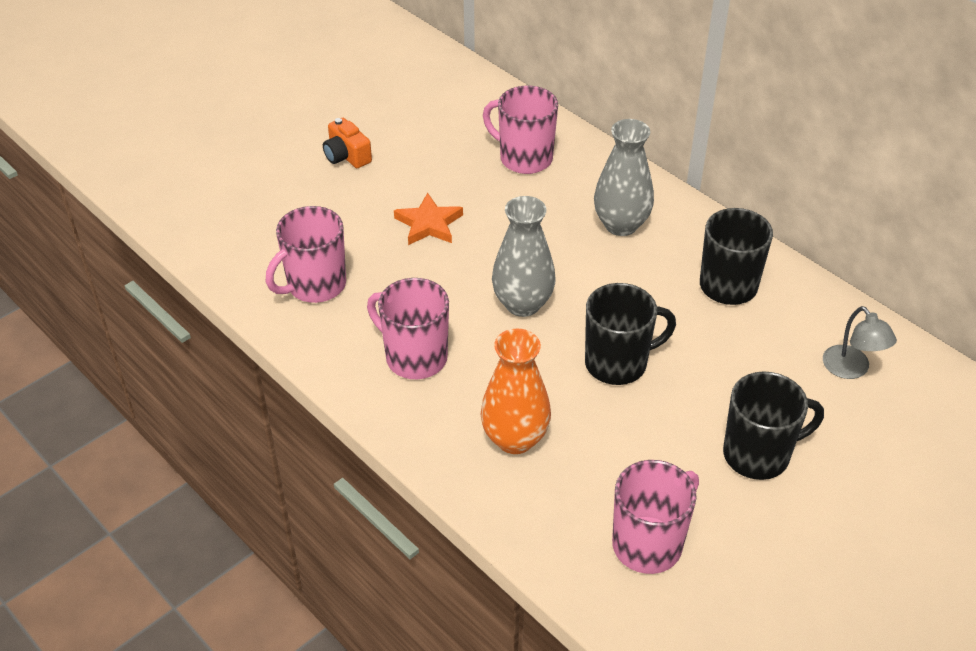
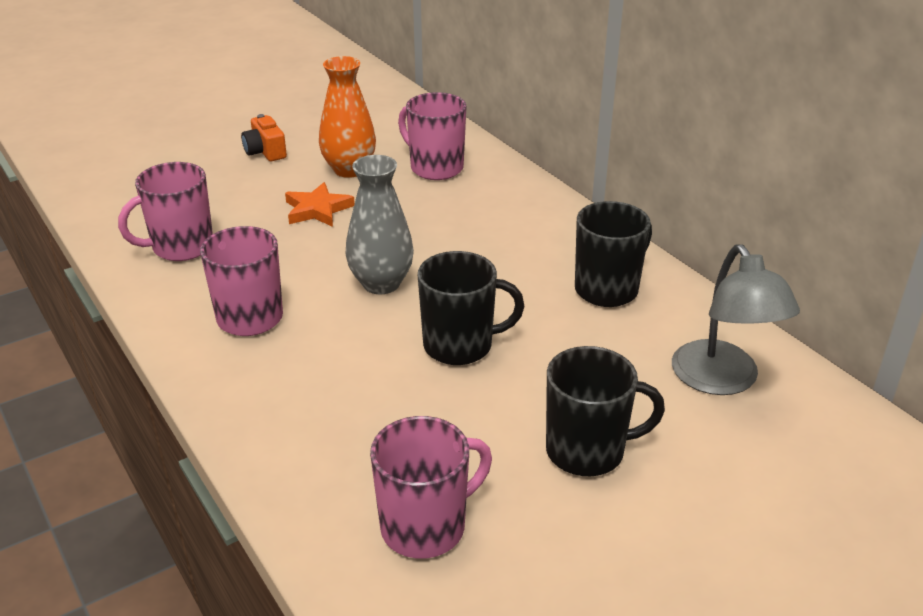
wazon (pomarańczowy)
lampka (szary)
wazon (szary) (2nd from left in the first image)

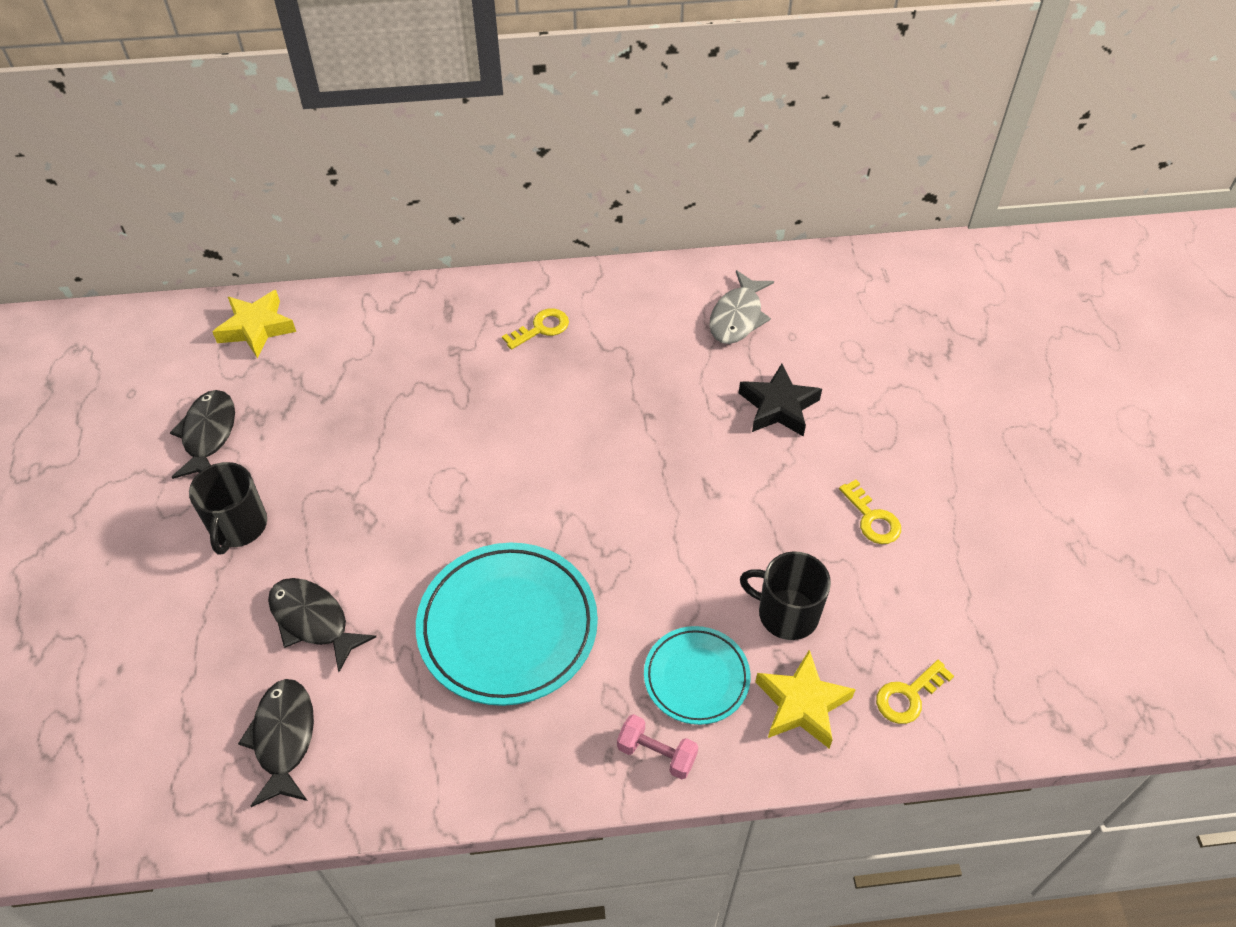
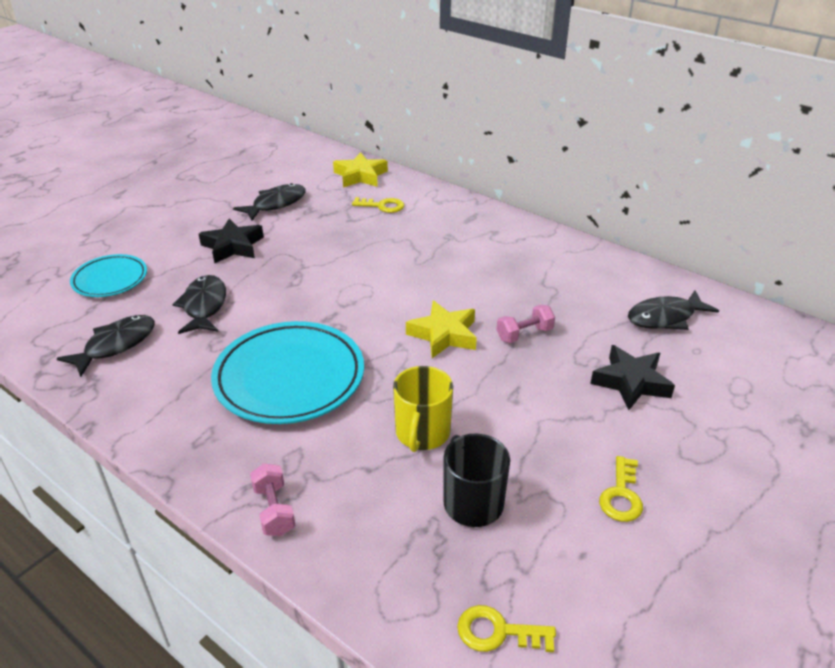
talerz (turkusowy) (1st from left)
gwiazda (czarny) (1st from left)
klucz (żółty) (1st from left)
kubek (żółty)
gwiazda (żółty) (2nd from left)
hantel (różowy) (2nd from left)
ryba (czarny) (4th from left)

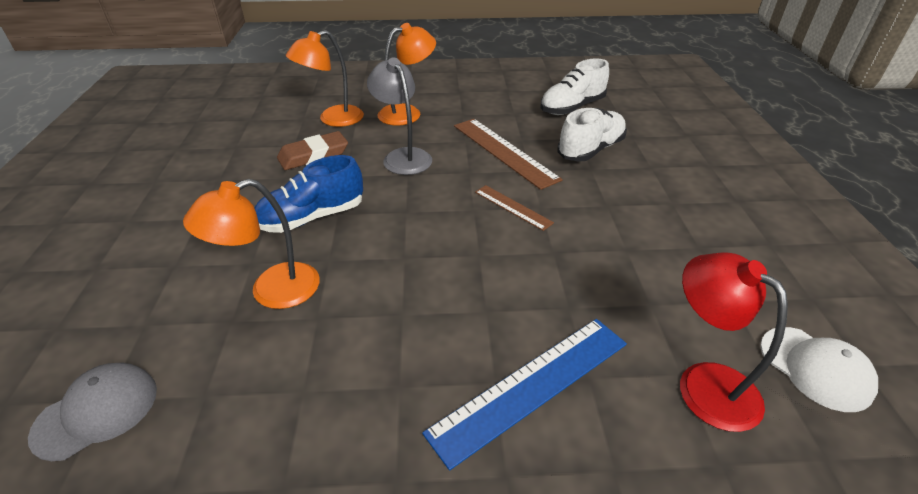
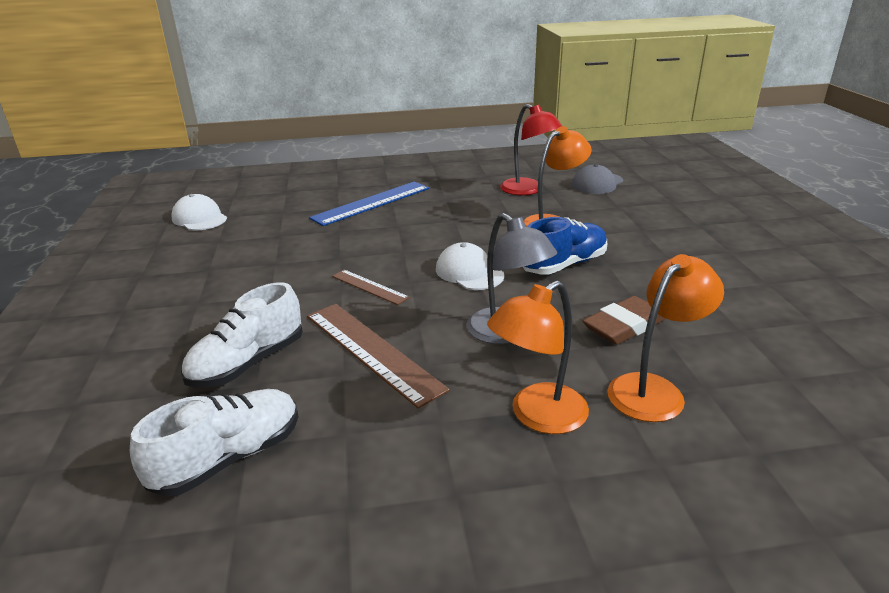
czapka (biały) (2nd from left)
lampka (czerwony)

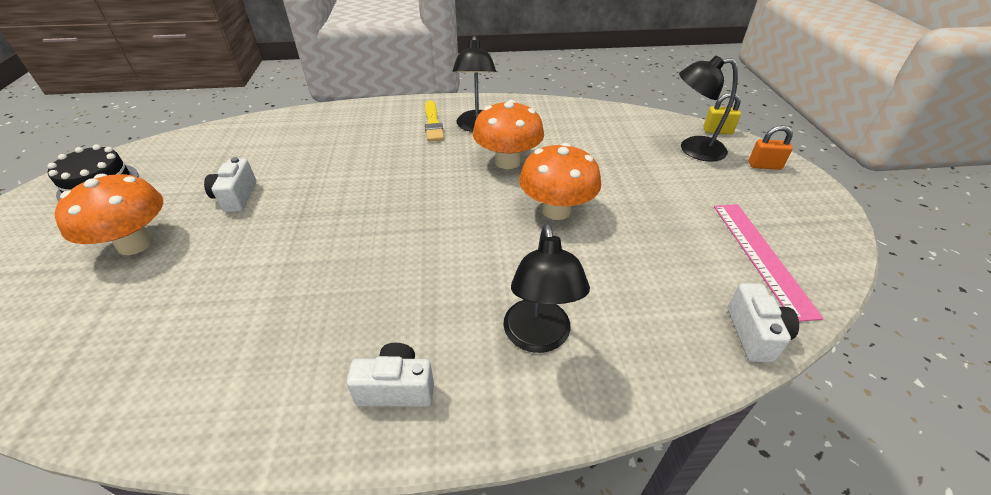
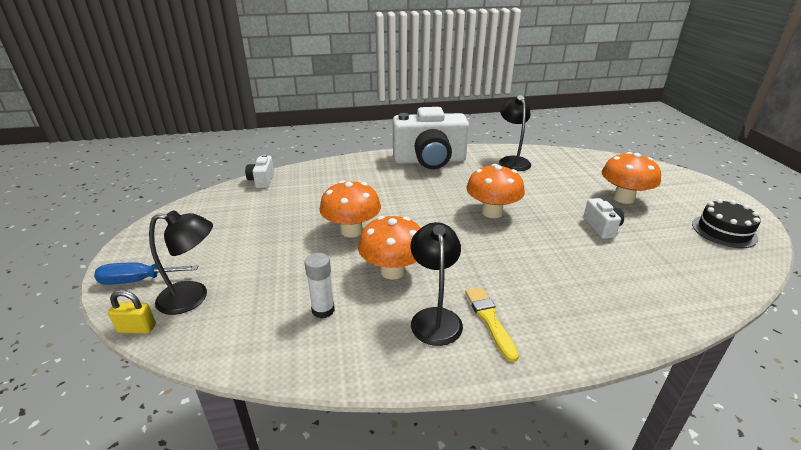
śrubokręt (niebieski)
klej w sztyfcie (biały)
aparat fotograficzny (biały) (2nd from left)
grzyb (pomarańczowy) (3rd from left)
lampka (czarny) (3rd from left)
linijka (różowy)

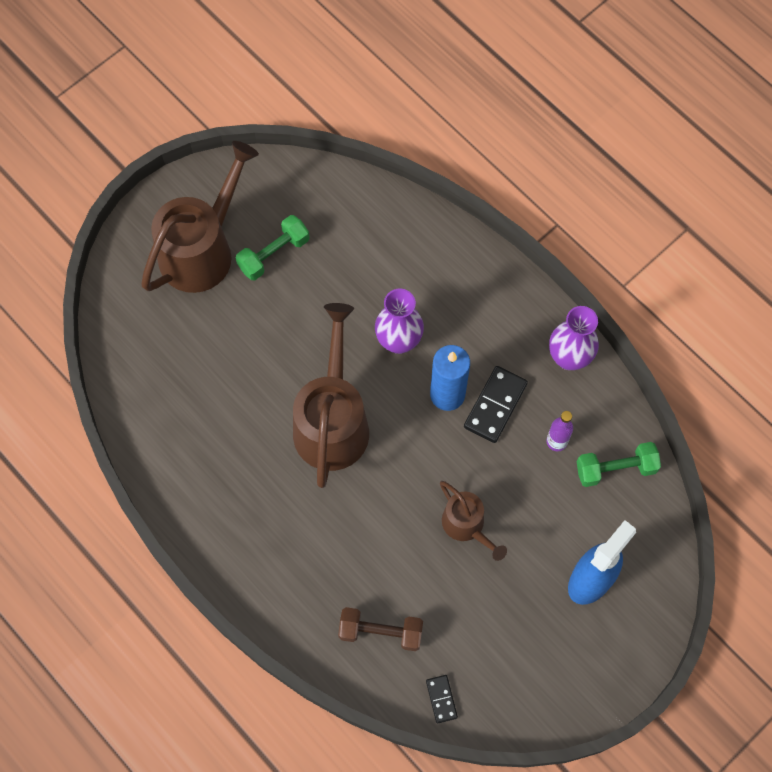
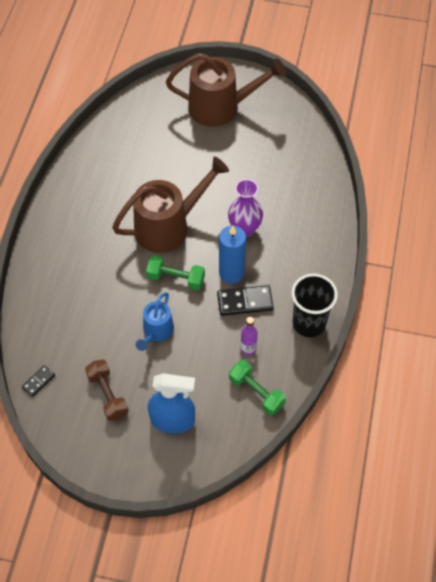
hantel (brązowy)
konewka (niebieski)
hantel (zielony) (1st from left)
szklanka (czarny)

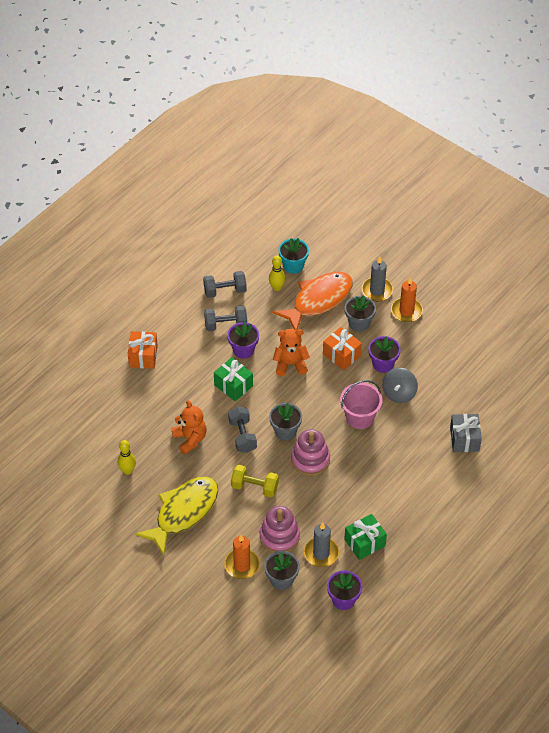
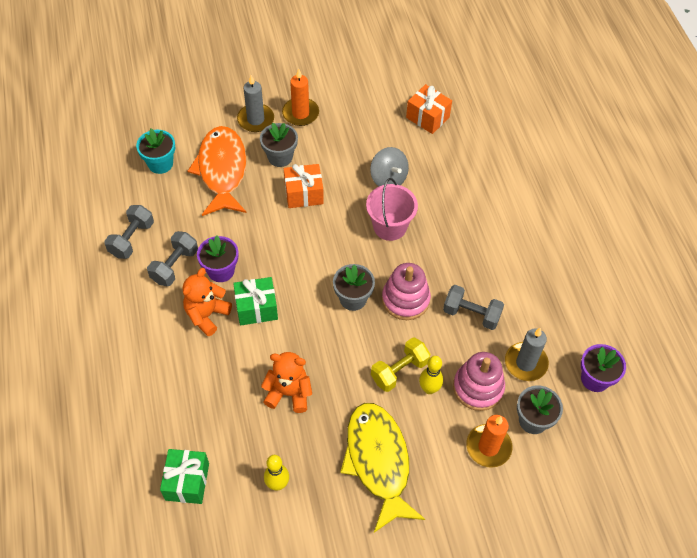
prezent (zielony) (1st from left)
miś (pomarańczowy) (1st from left)
prezent (pomarańczowy) (2nd from left)
kręgiel (żółty) (2nd from left)
hantel (szary) (3rd from left)
doniczka (fioletowy) (3rd from left in the first image)
prezent (szary)

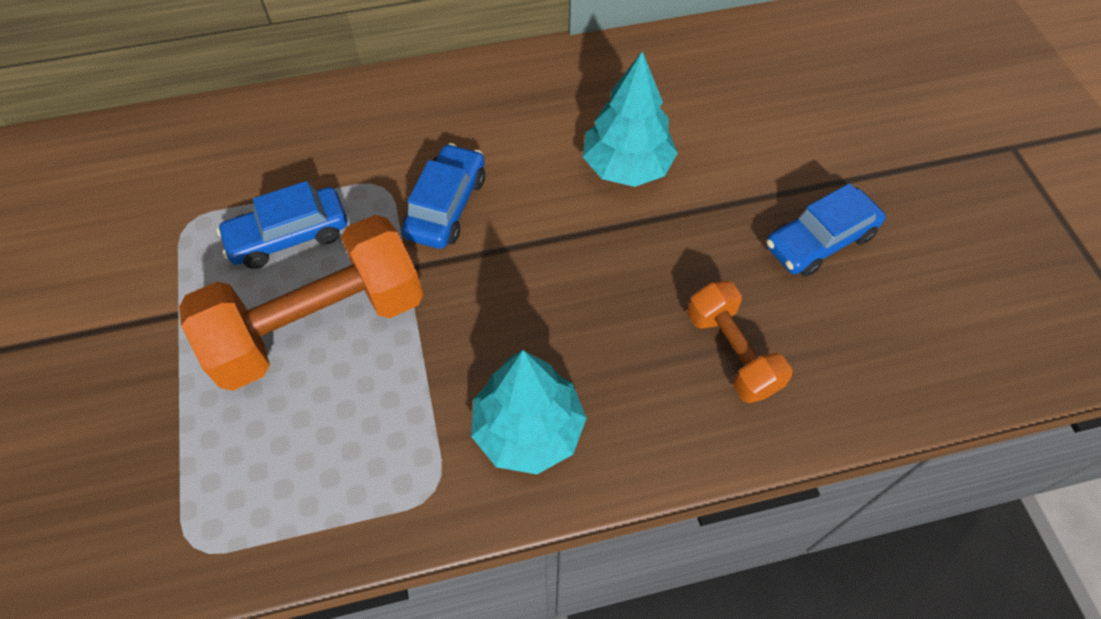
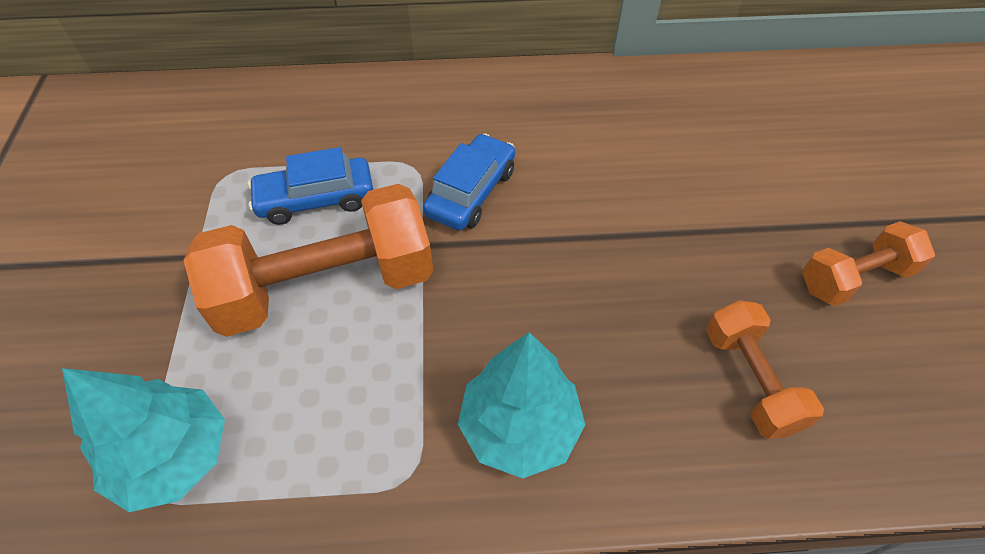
drzewko (turkusowy) (1st from left)
hantel (pomarańczowy) (3rd from left)

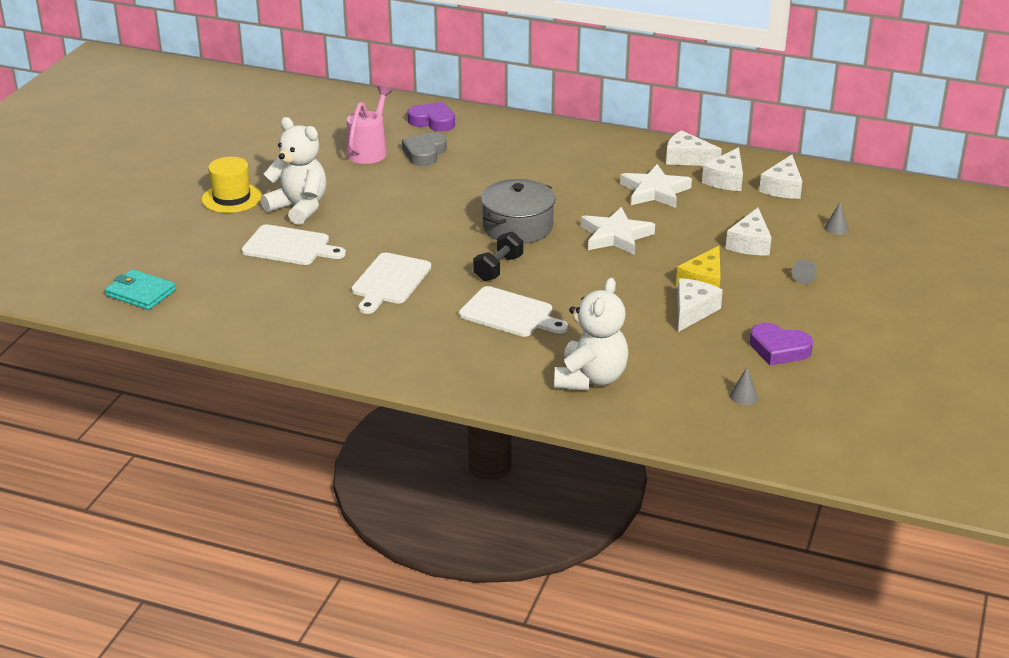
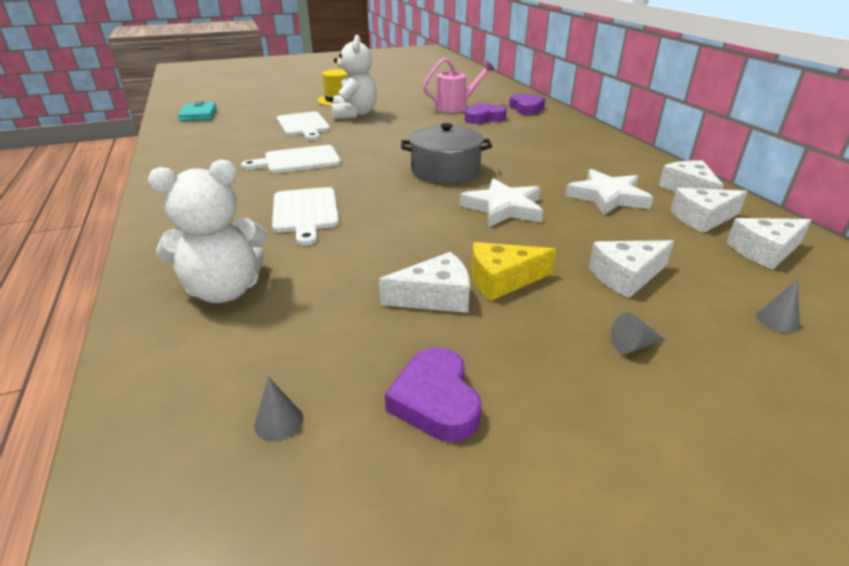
serce (fioletowy) (2nd from left)
hantel (czarny)

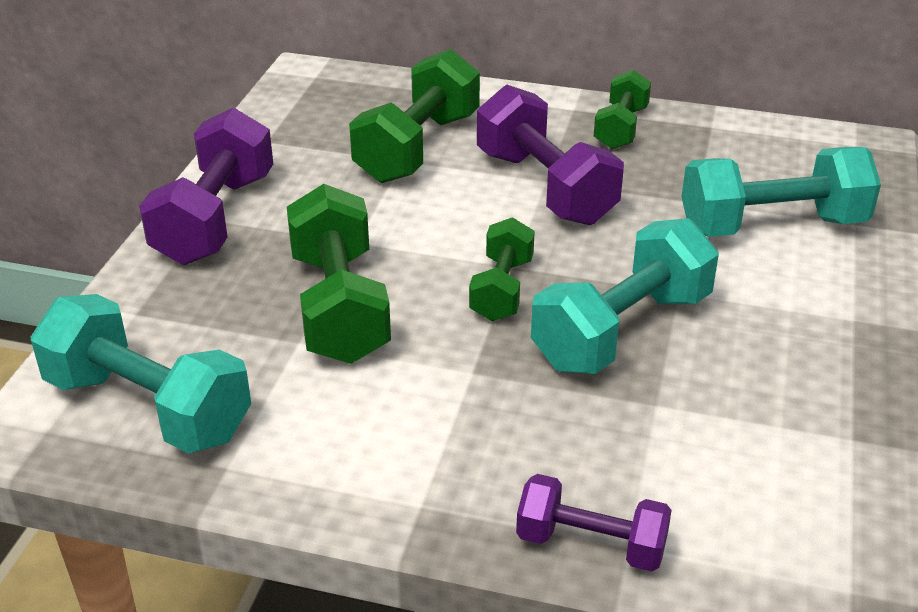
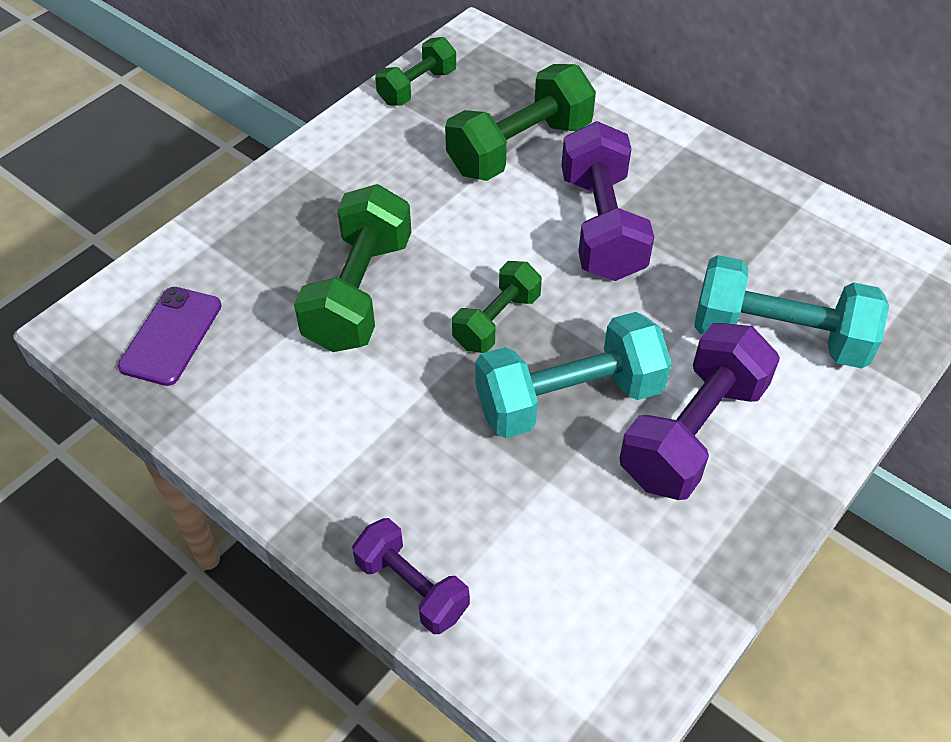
telefon (fioletowy)
hantel (zielony) (2nd from left)
hantel (fioletowy) (3rd from left)

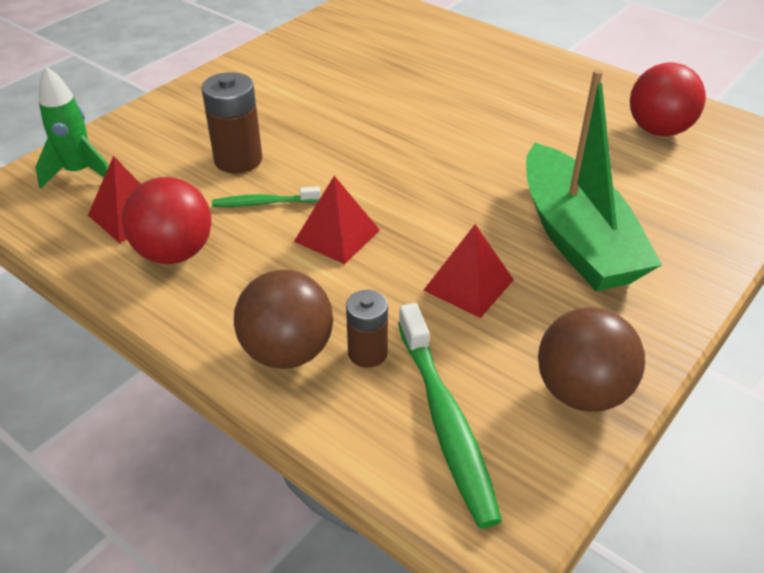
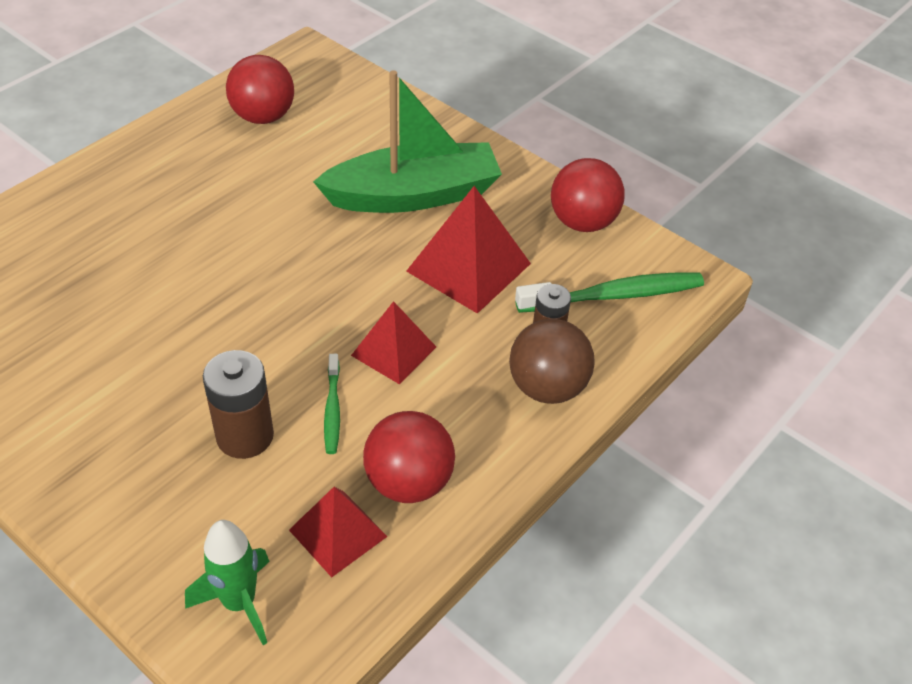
piramida (czerwony) (3rd from left)
piłka (czerwony) (3rd from left)

